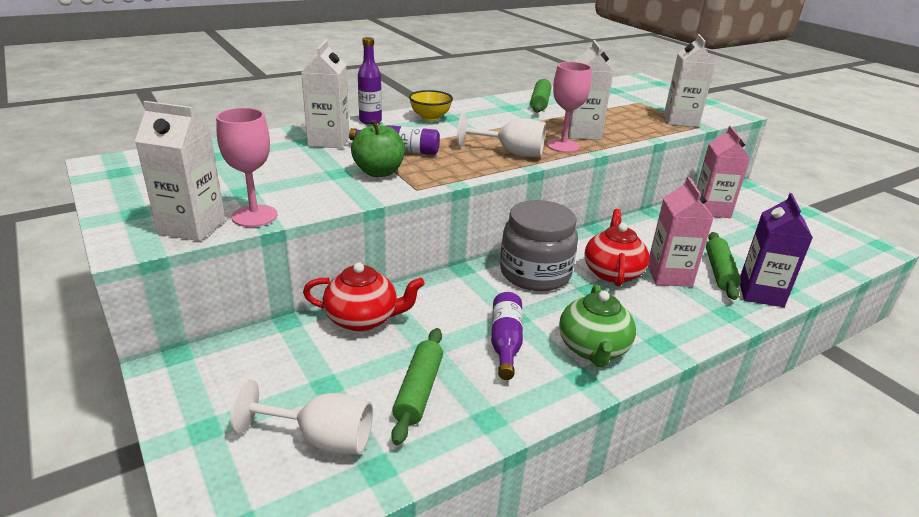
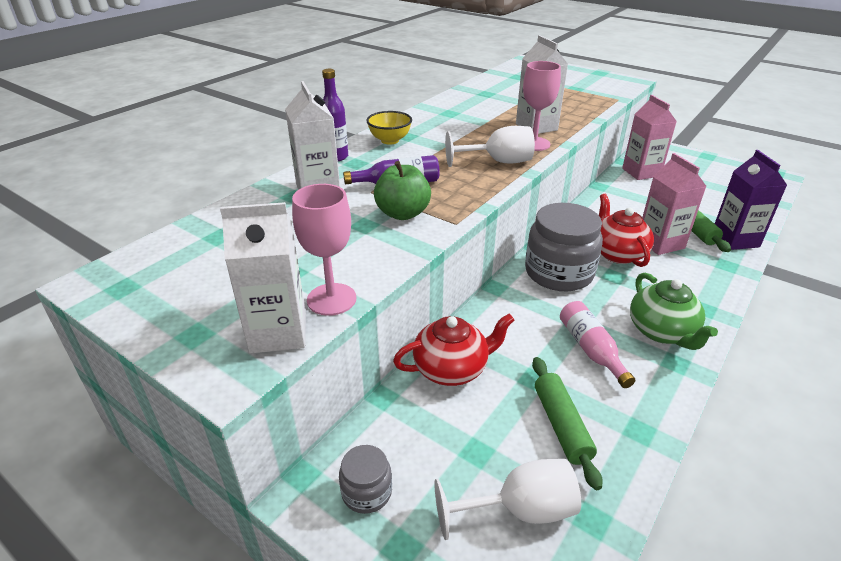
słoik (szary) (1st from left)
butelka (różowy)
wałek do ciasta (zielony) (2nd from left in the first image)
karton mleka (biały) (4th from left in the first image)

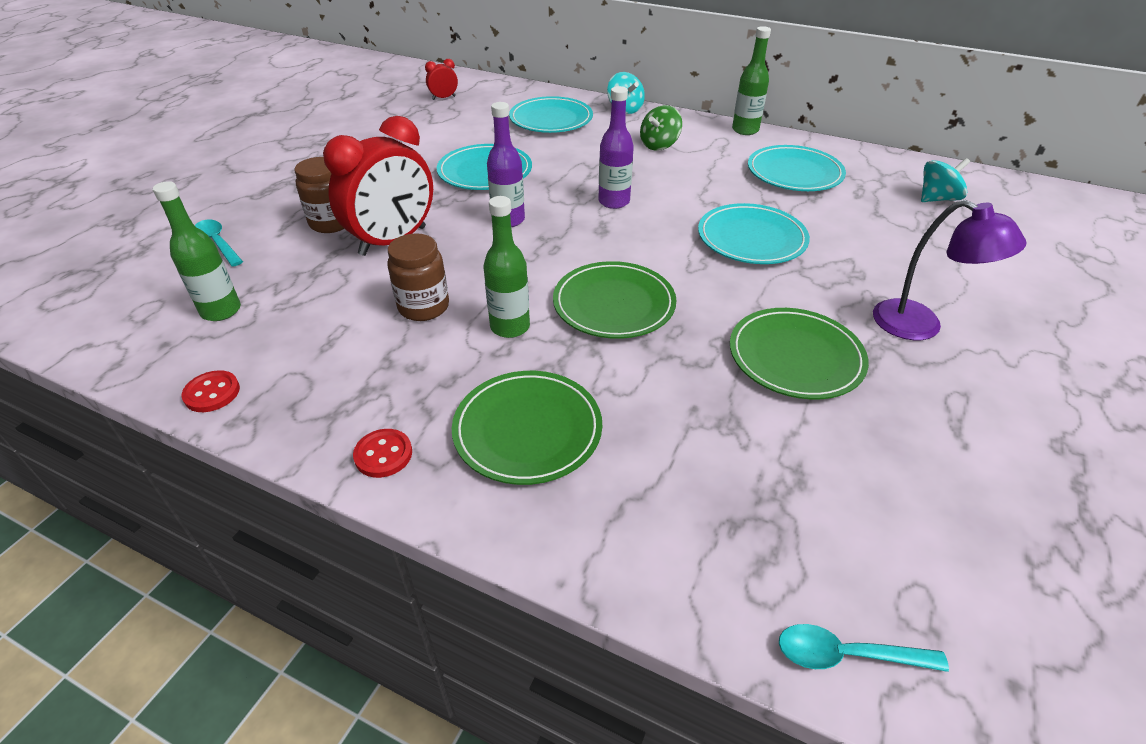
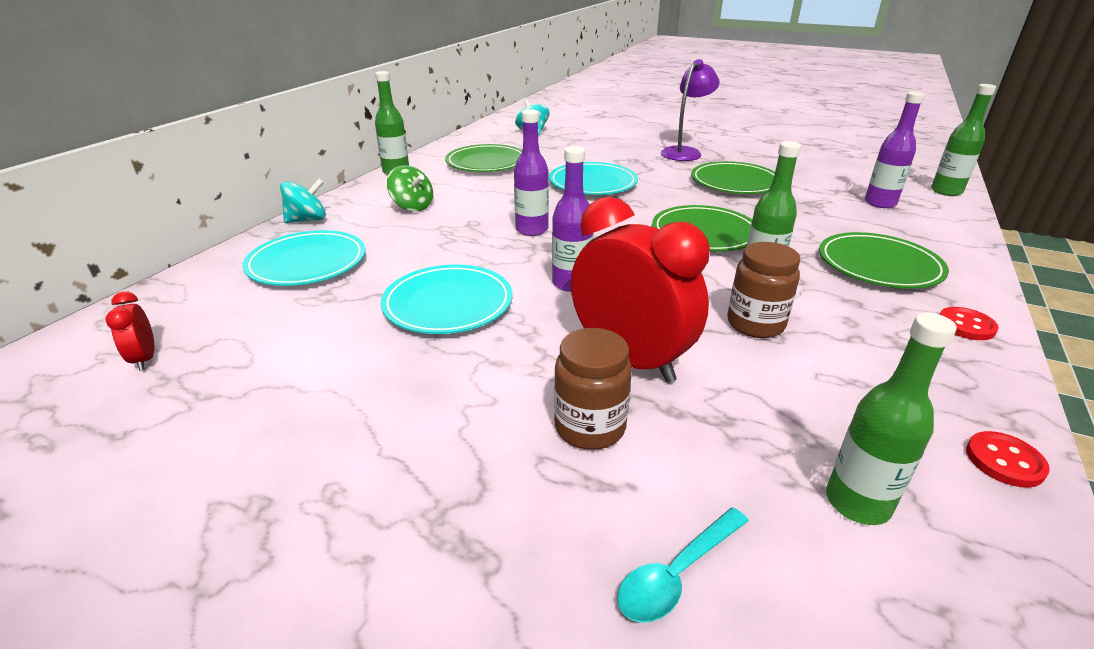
talerz (zielony) (1st from left)
butelka (fioletowy) (3rd from left)
butelka (zielony) (4th from left)

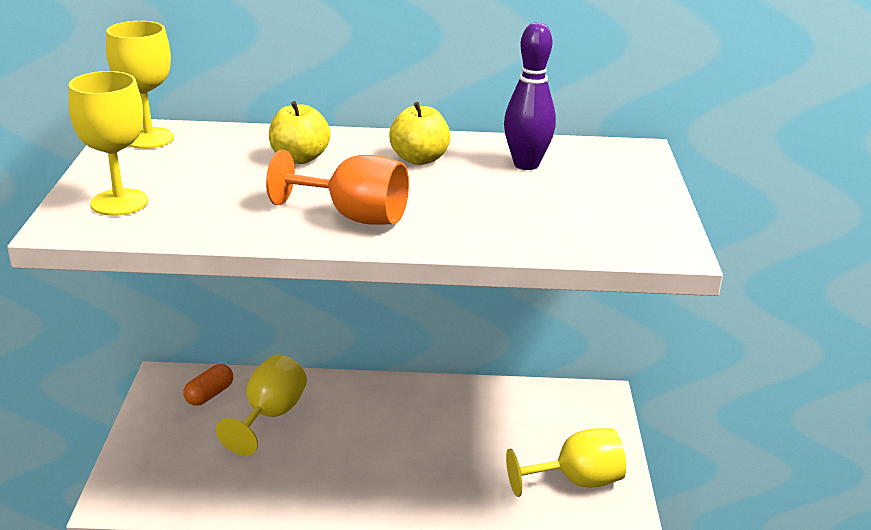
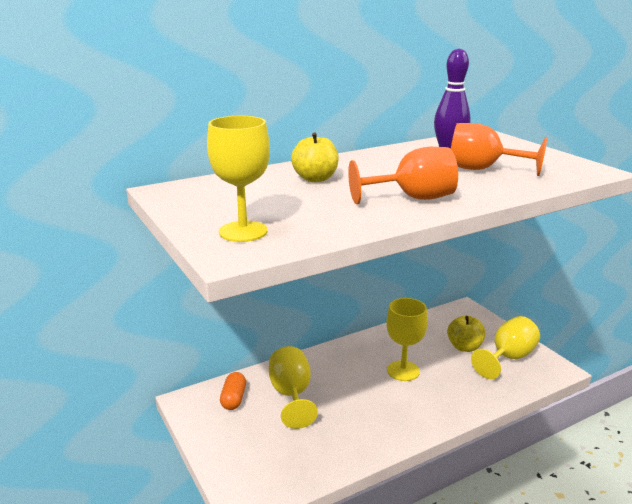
kielich (żółty) (3rd from left)
jabłko (żółty) (2nd from left)
kielich (pomarańczowy) (2nd from left)

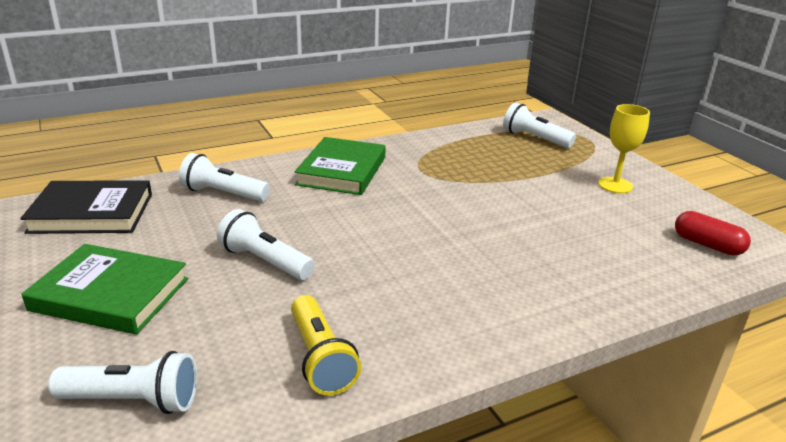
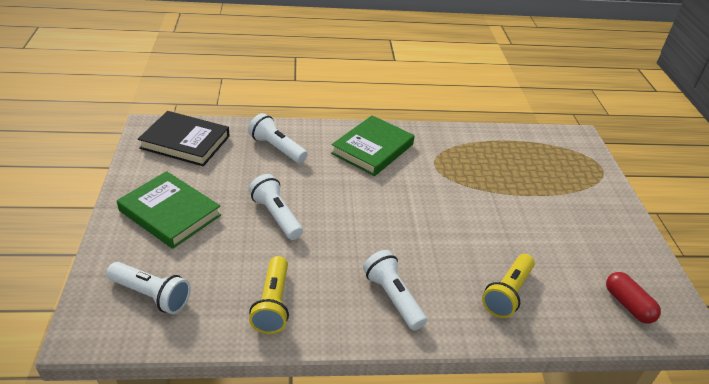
latarka (biały) (4th from left)
latarka (żółty) (2nd from left)
kielich (żółty)

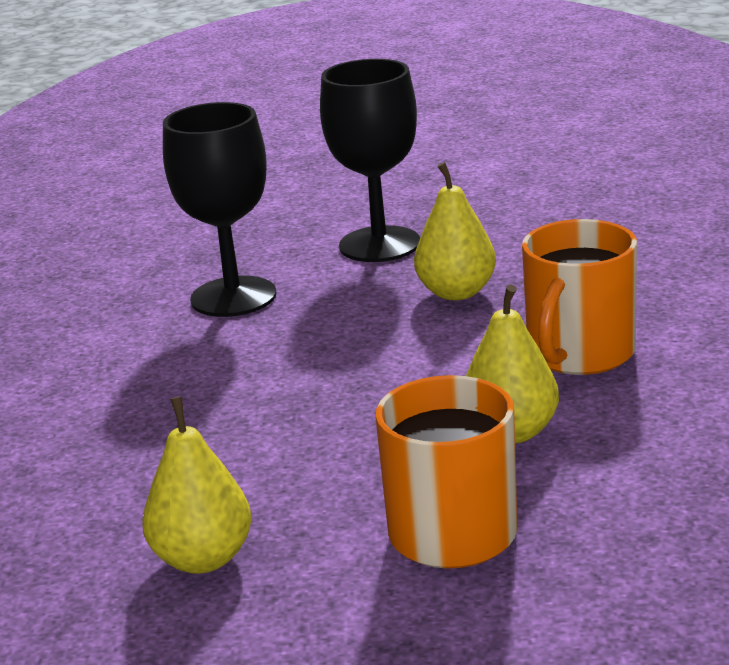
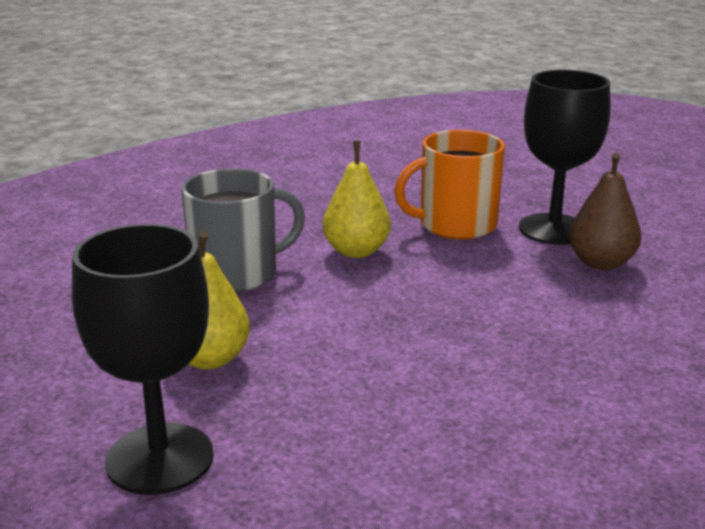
kubek (szary)
kielich (czarny) (2nd from left)
gruszka (brązowy)

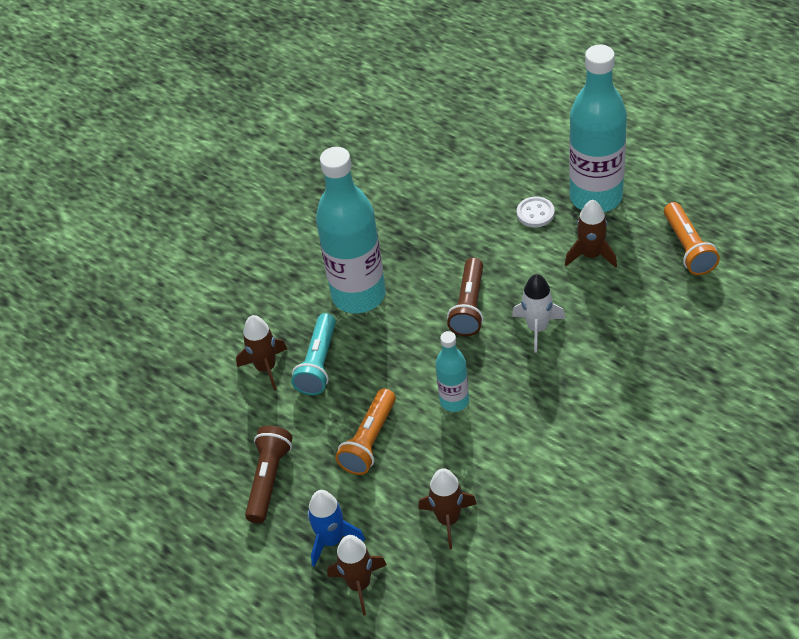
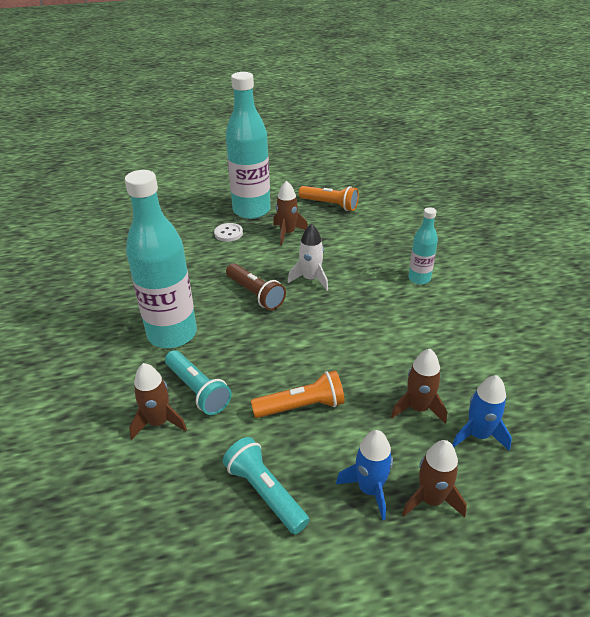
latarka (turkusowy) (2nd from left)
latarka (pomarańczowy) (1st from left)
butelka (turkusowy) (3rd from left)
rakieta (niebieski) (2nd from left)

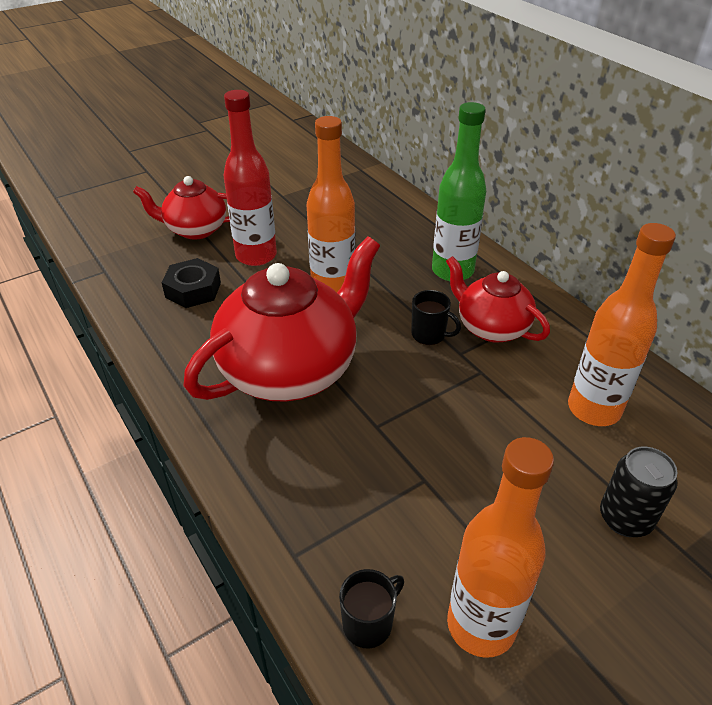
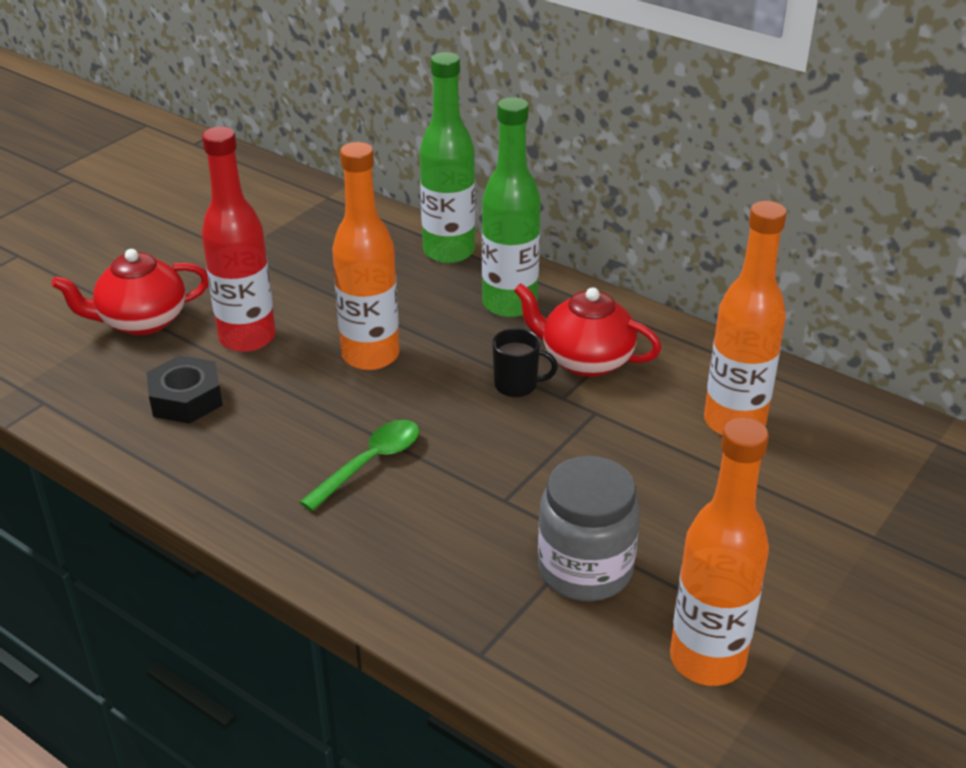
łyżka (zielony)
butelka (zielony) (1st from left)
słoik (szary)
kubek (czarny) (1st from left in the first image)
puszka (czarny)

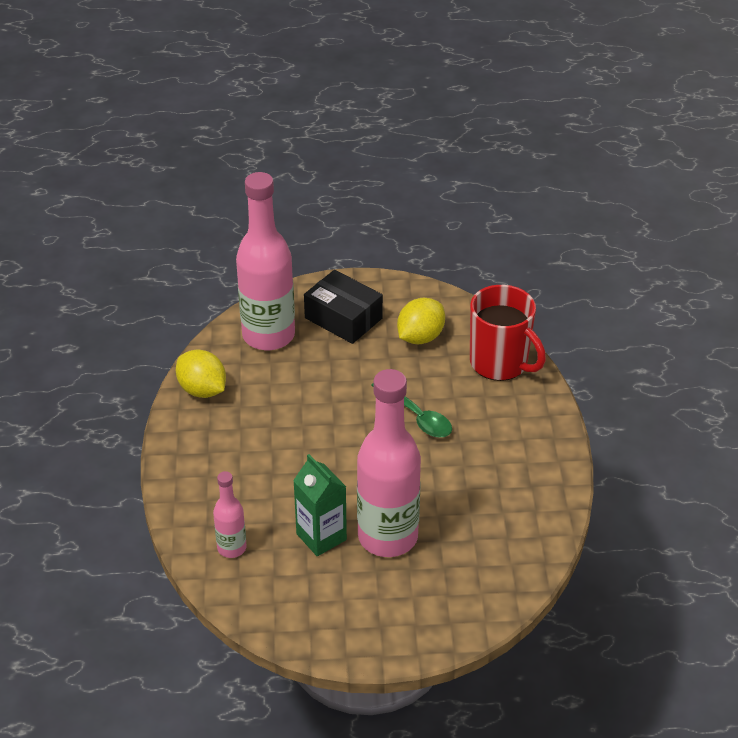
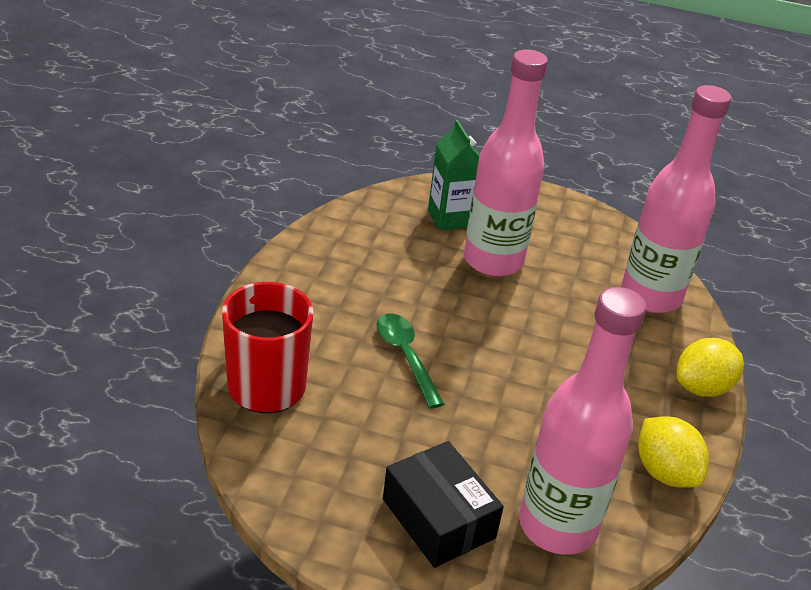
karton mleka (zielony)
butelka (różowy) (3rd from left)
cytryna (żółty) (2nd from left)

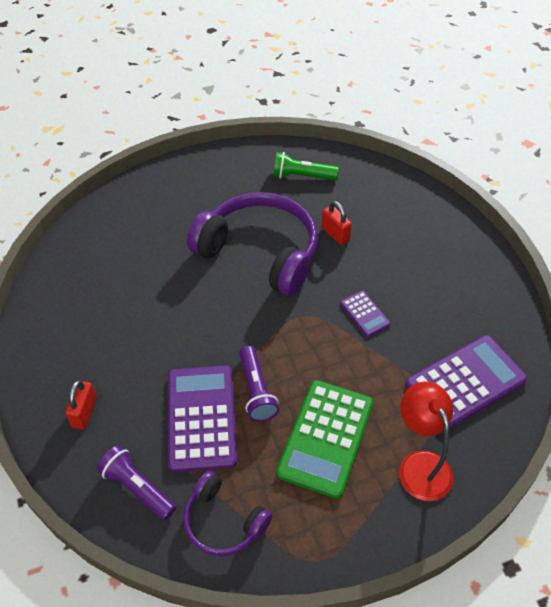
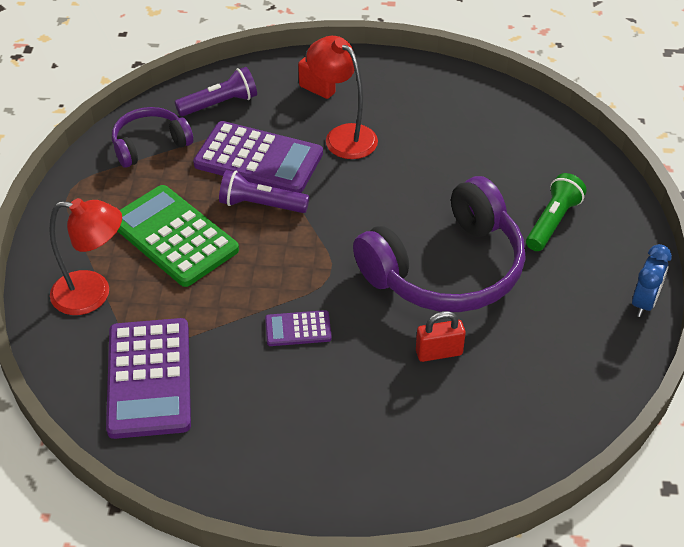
lampka (czerwony) (2nd from left)
latarka (zielony)
budzik (niebieski)

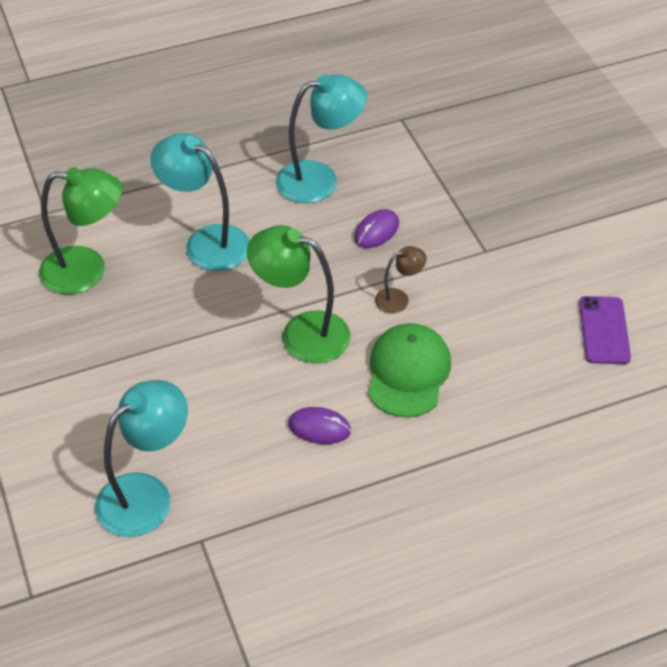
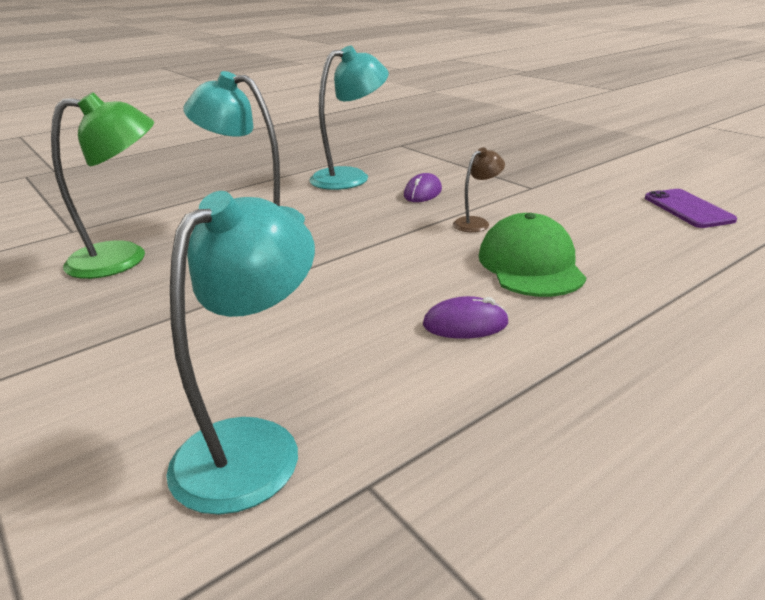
lampka (zielony) (2nd from left in the first image)

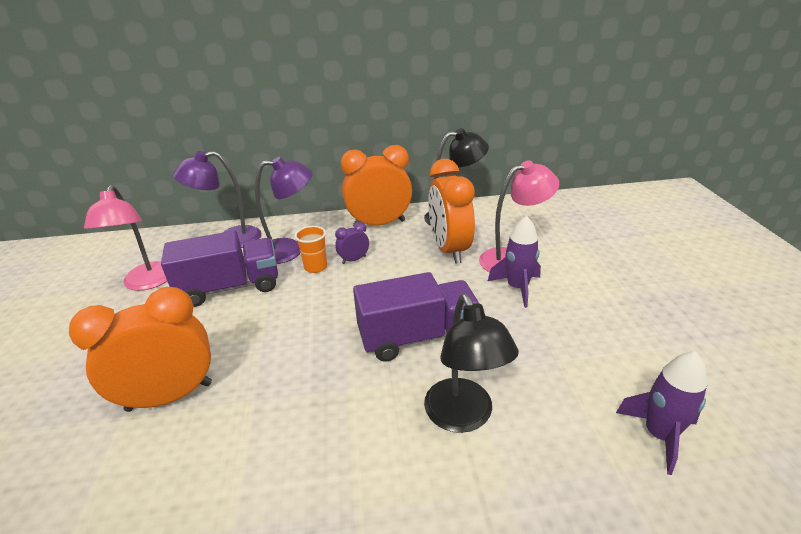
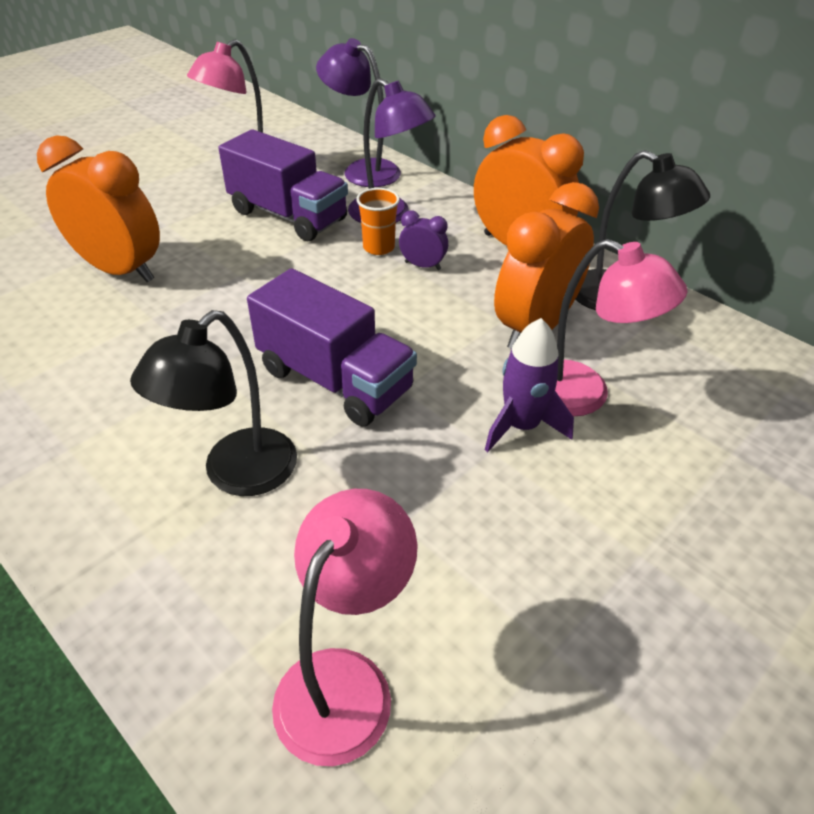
lampka (różowy) (2nd from left)

